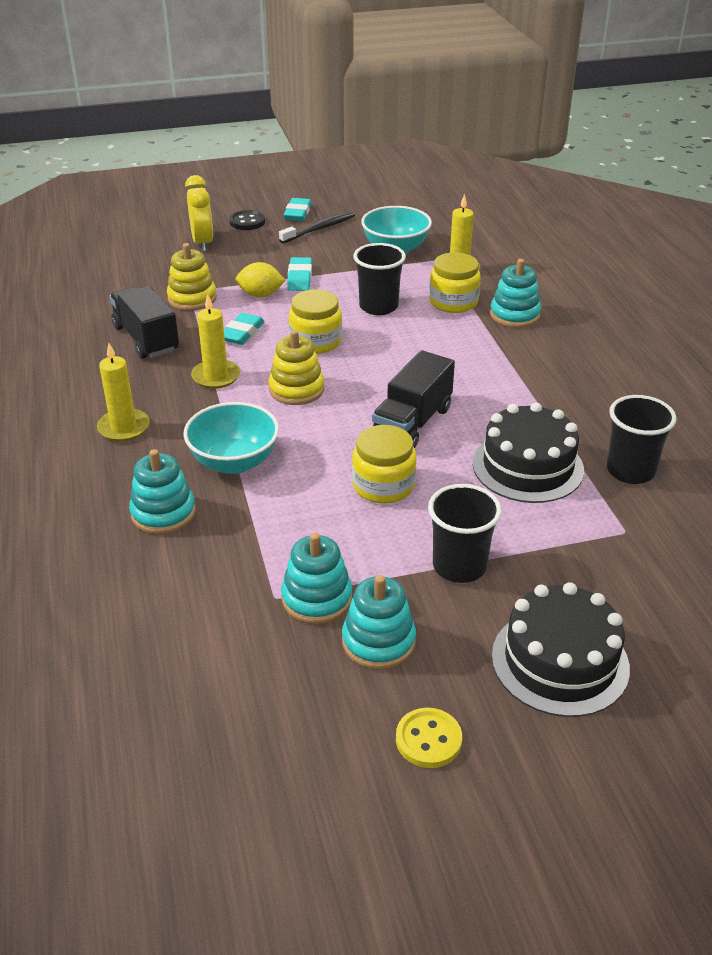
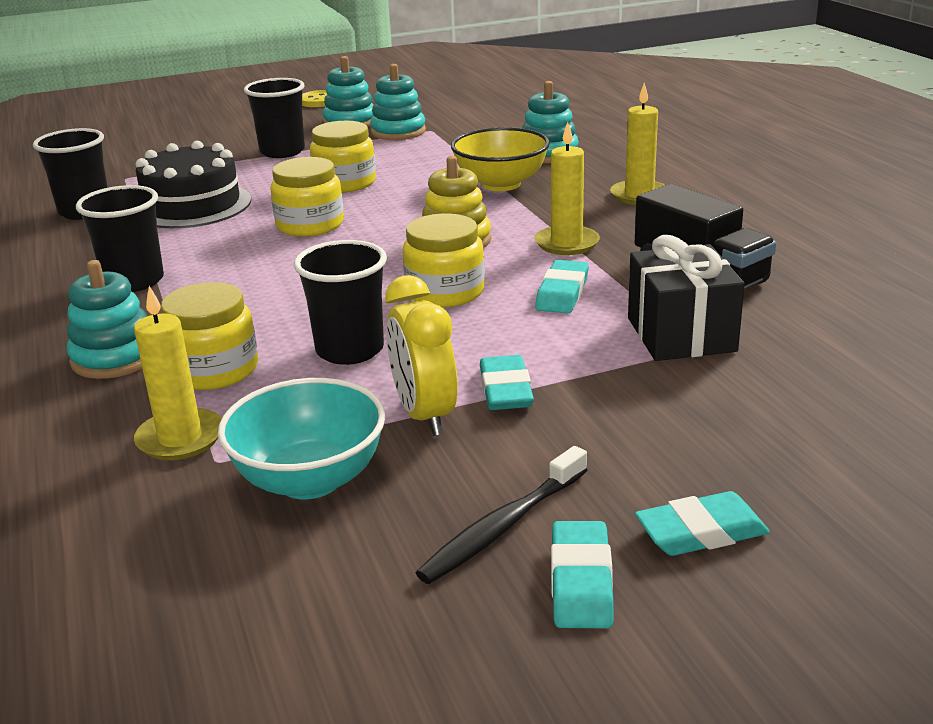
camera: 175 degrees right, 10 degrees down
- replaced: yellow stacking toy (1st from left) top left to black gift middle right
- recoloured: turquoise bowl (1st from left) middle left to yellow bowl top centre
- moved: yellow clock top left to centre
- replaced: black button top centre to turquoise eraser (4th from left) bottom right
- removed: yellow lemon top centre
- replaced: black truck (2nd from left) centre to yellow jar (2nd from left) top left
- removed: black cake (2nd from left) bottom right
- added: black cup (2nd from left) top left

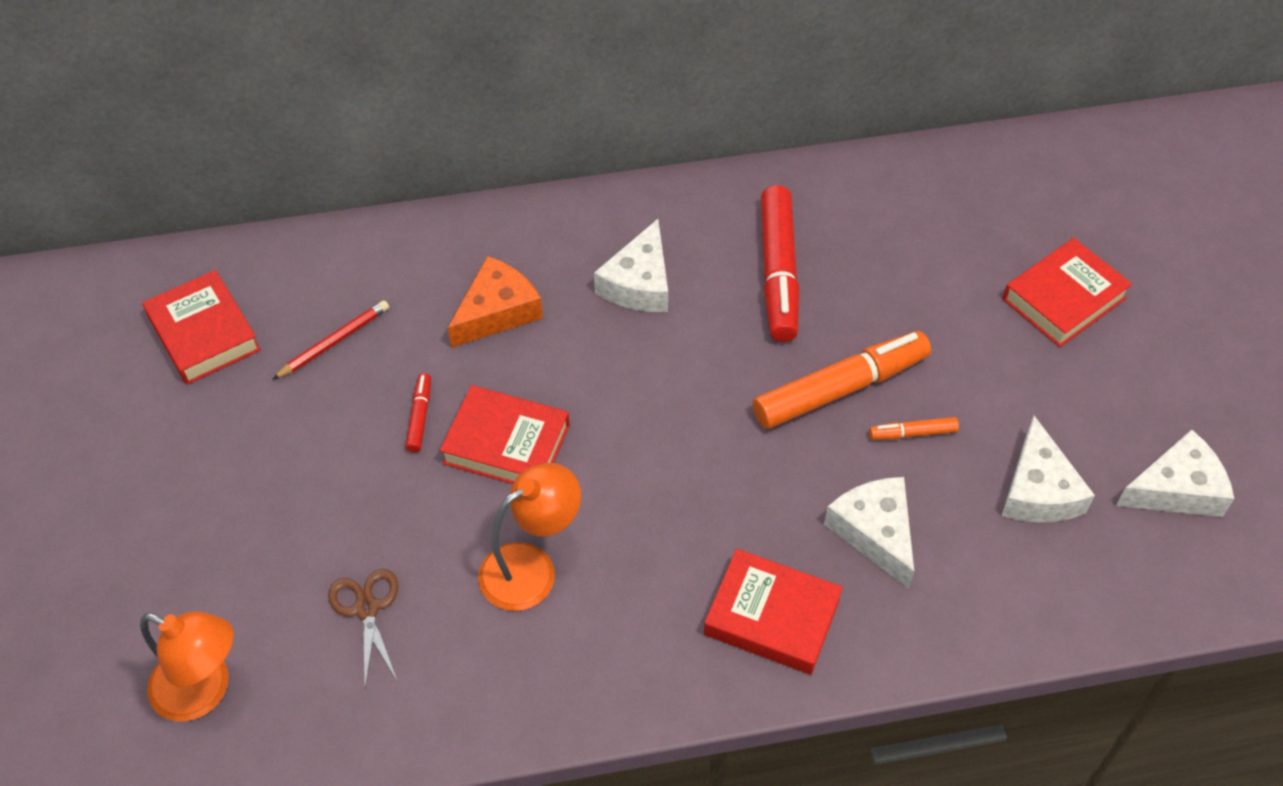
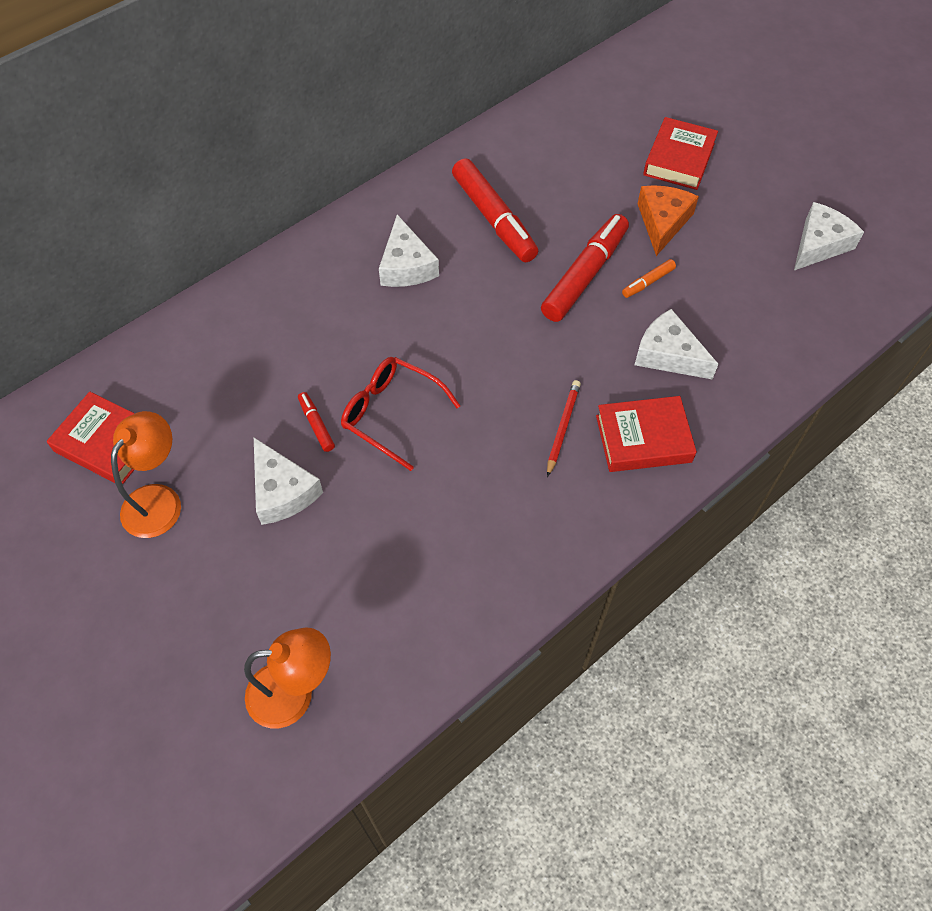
camera: 30 degrees left, 5 degrees up
- moved: red pencil middle left to centre
- removed: brown scissors bottom left
- replaced: red book (2nd from left) centre to red glasses centre
- moved: orange cheese centre to top right
- moved: orange lamp (2nd from left in the first image) bottom centre to orange lamp (1st from left) middle left
- recoloured: orange marker (1st from left) centre to red marker (3rd from left) top centre
- moved: white cheese (3rd from left in the first image) middle right to white cheese (1st from left) middle left

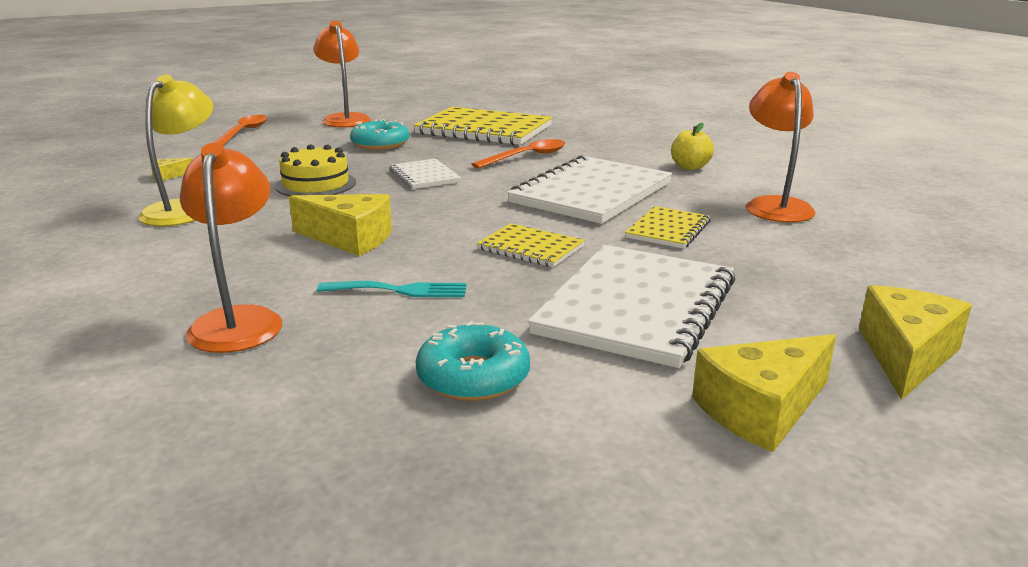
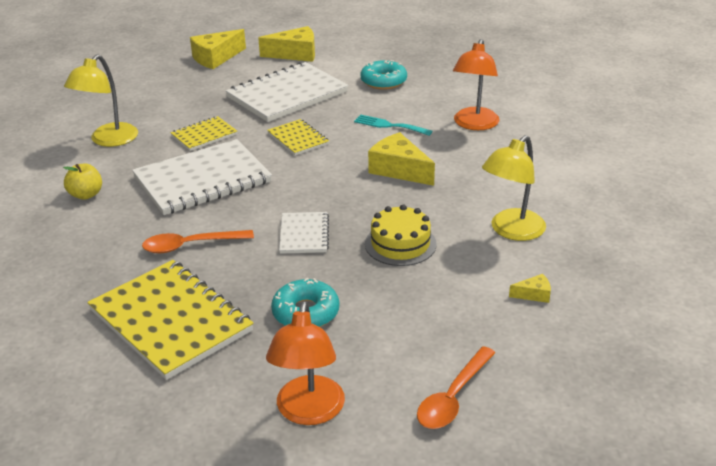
camera: 155 degrees left, 10 degrees up
- recoloured: orange lamp (3rd from left) top right to yellow lamp (1st from left) top left

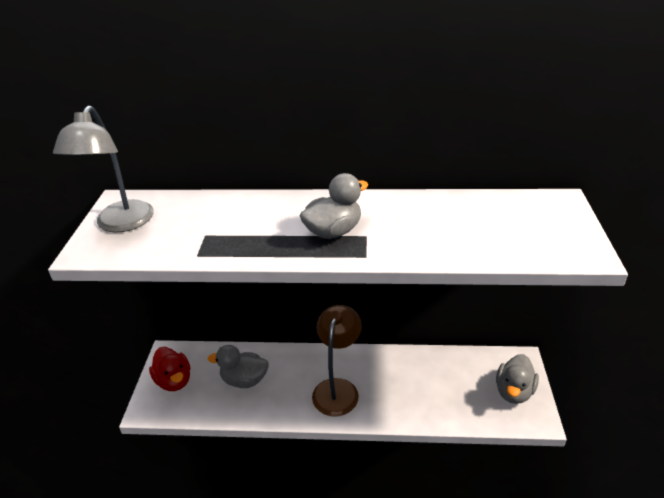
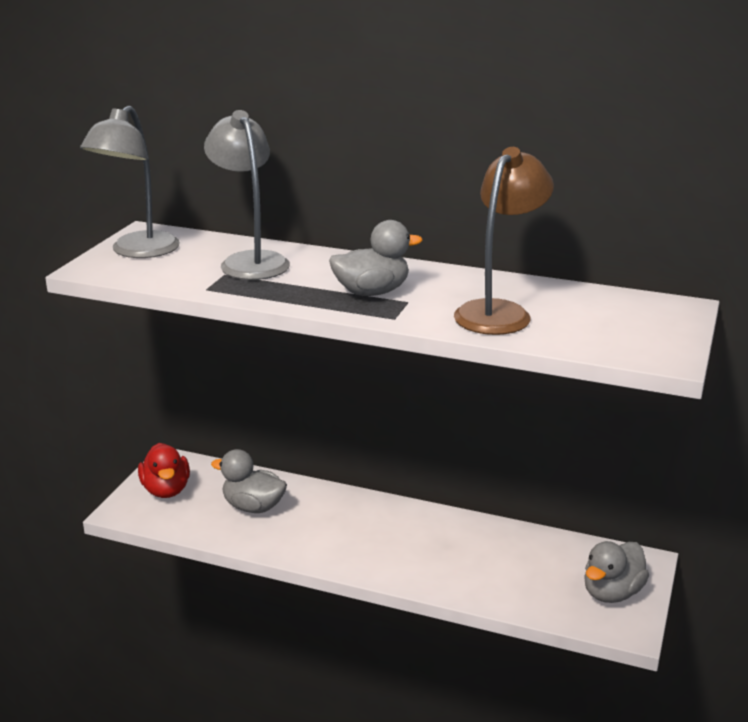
camera: 15 degrees right, 10 degrees down
- moved: brown lamp bottom centre to middle right
- added: grey lamp (2nd from left) top left

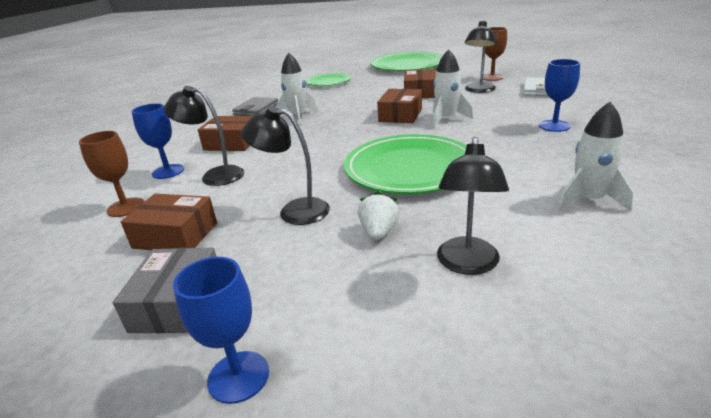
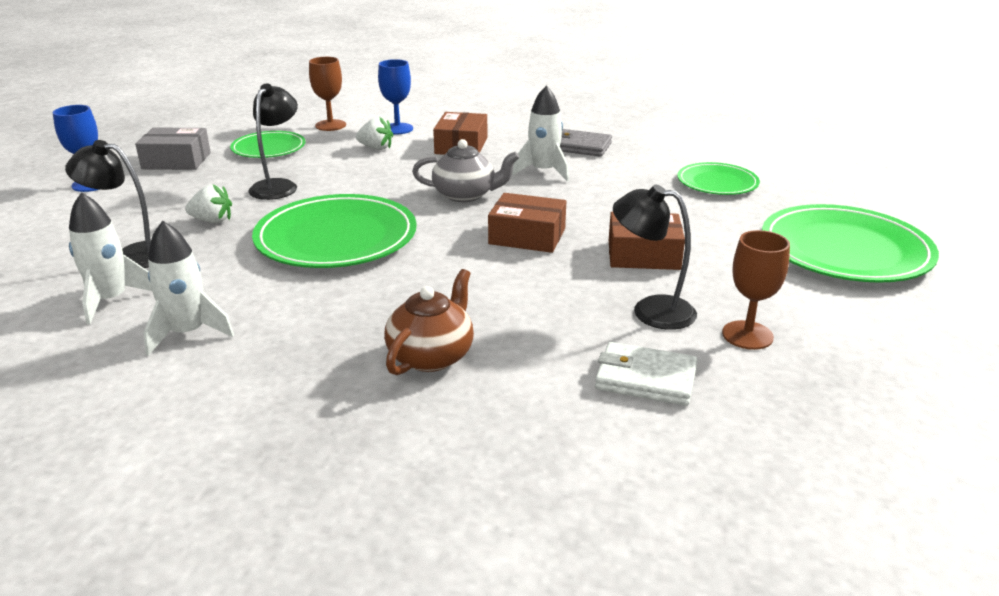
camera: 85 degrees right, 0 degrees up
- replaced: brown box (1st from left) middle left to green plate (1st from left) top left
- replaced: black lamp (1st from left) top left to white strawberry (2nd from left) top centre
- moved: white rocket (2nd from left in the first image) top centre to white rocket (1st from left) middle left
- replaced: blue goblet (3rd from left) top right to brown teapot centre
- added: grey teapot top centre

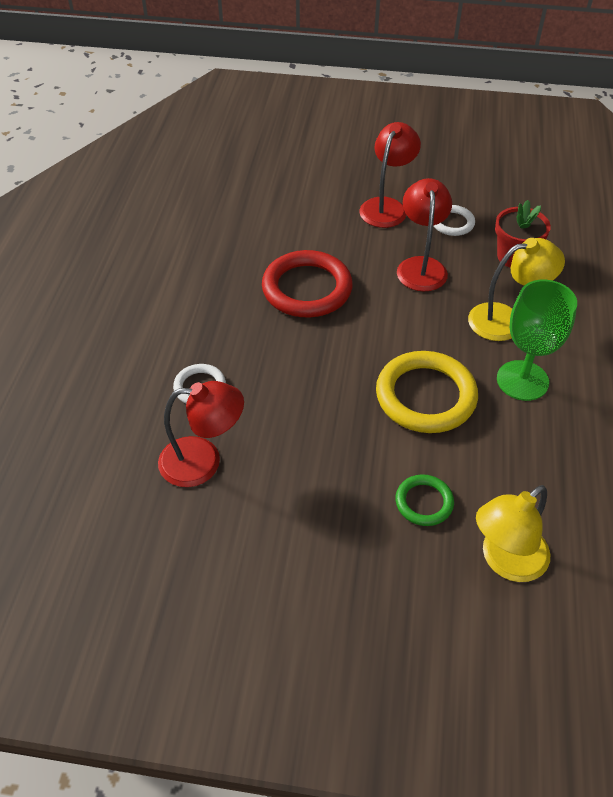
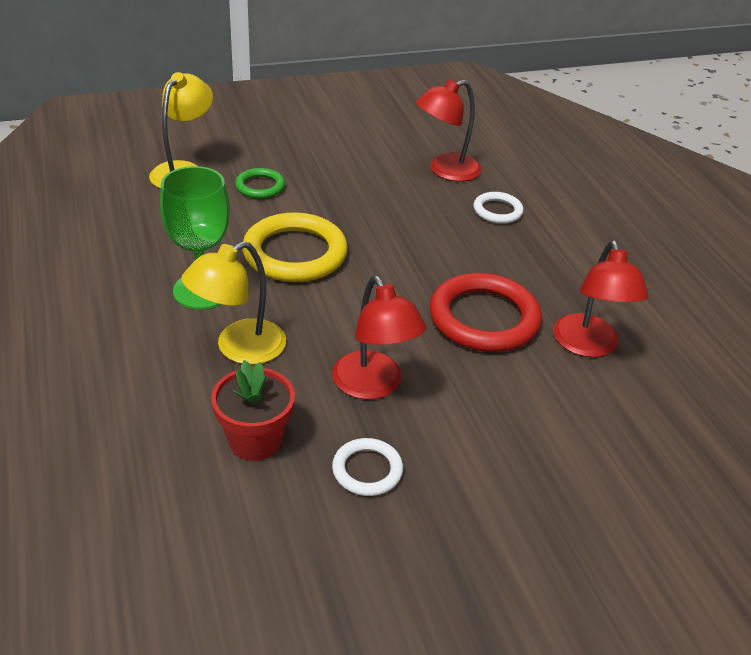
camera: 150 degrees right, 10 degrees down
- moved: red lamp (2nd from left in the first image) top centre to red lamp (3rd from left) middle right

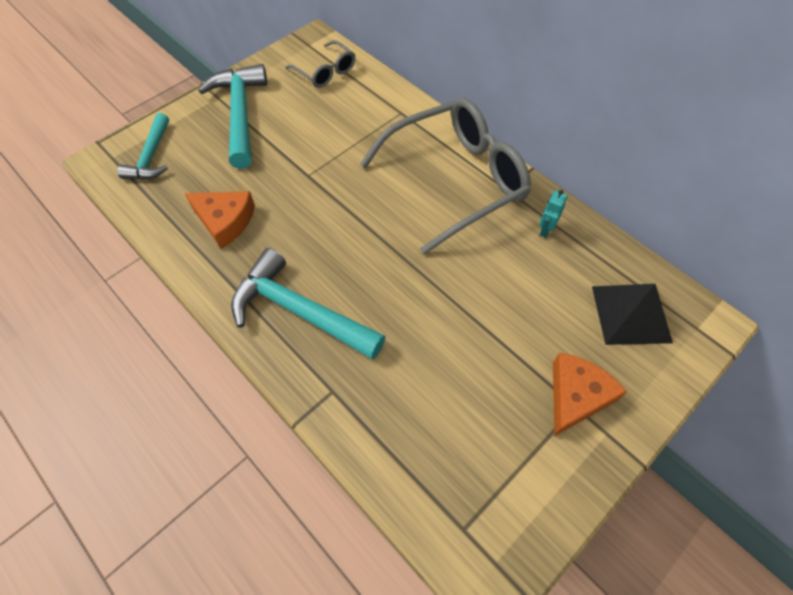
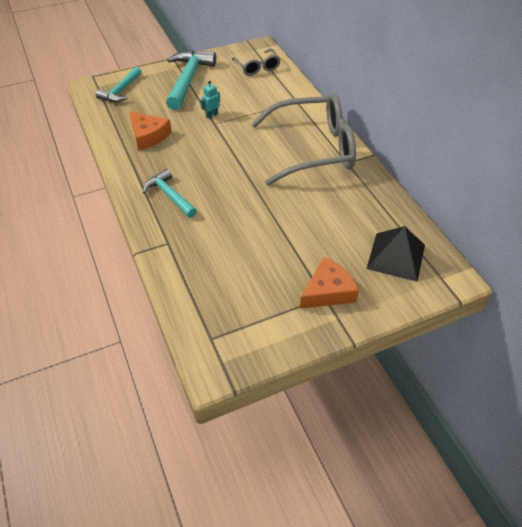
camera: 20 degrees right, 10 degrees down
- resized: turquoise hammer (3rd from left in the first image) centre = middle left x0.62
- moved: turquoise robot middle right to top centre

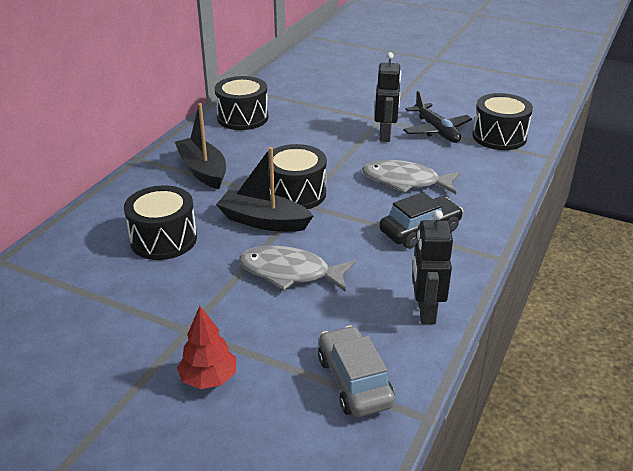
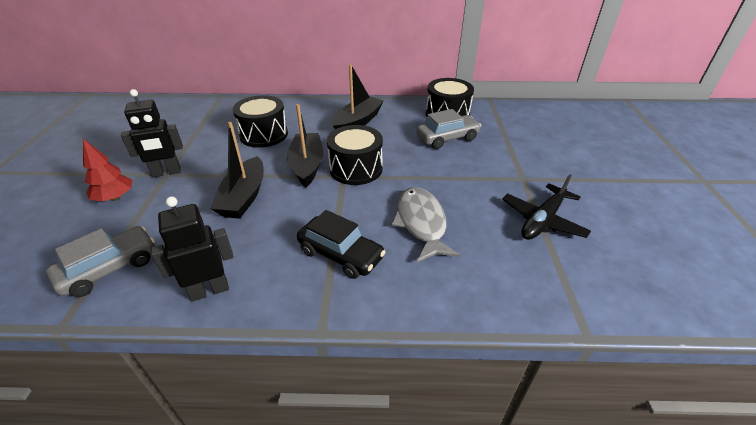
camera: 65 degrees right, 5 degrees up
- replaced: grey fish (1st from left) centre to black boat (1st from left) middle left
- moved: black robot (1st from left) top centre to top left
- removed: black drum (4th from left) top right
- added: grey car (2nd from left) top centre

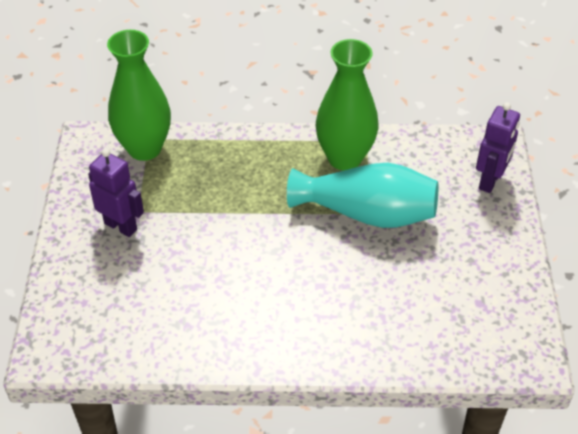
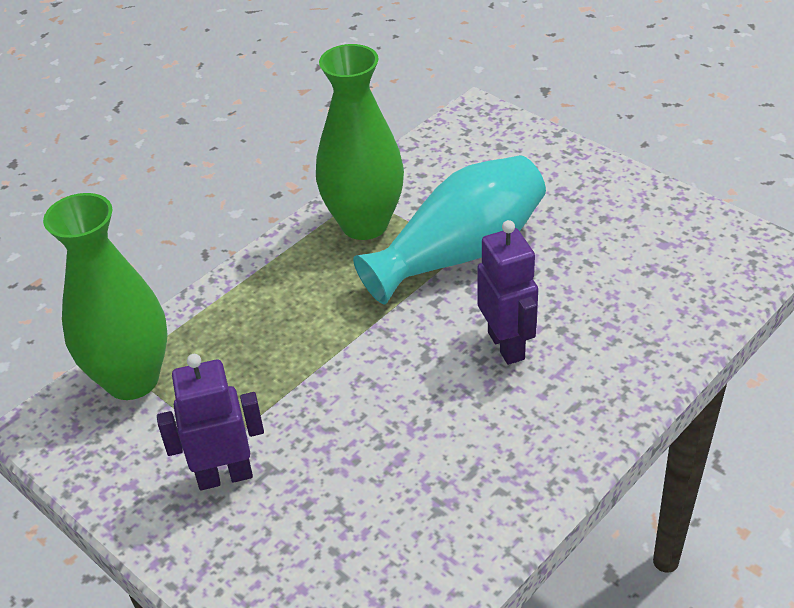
camera: 45 degrees left, 5 degrees down
- moved: purple robot (2nd from left) middle right to centre

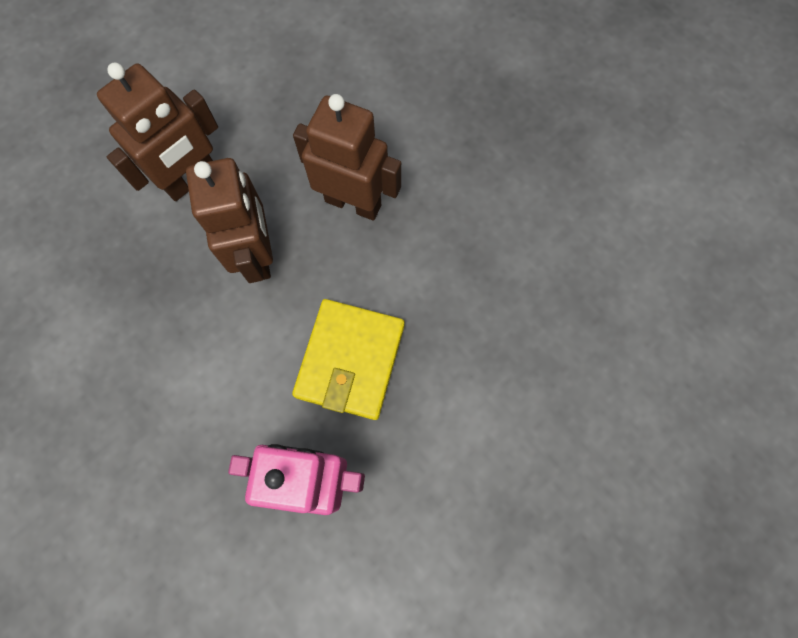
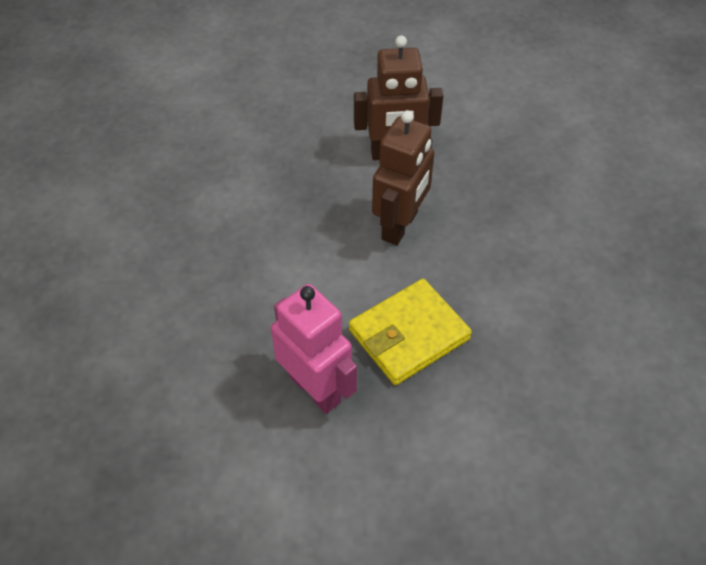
camera: 40 degrees right, 20 degrees down
- removed: brown robot (3rd from left) top centre

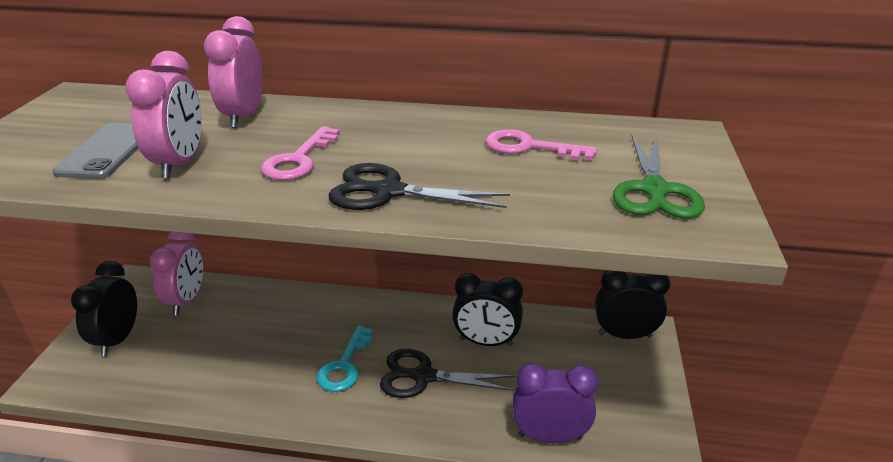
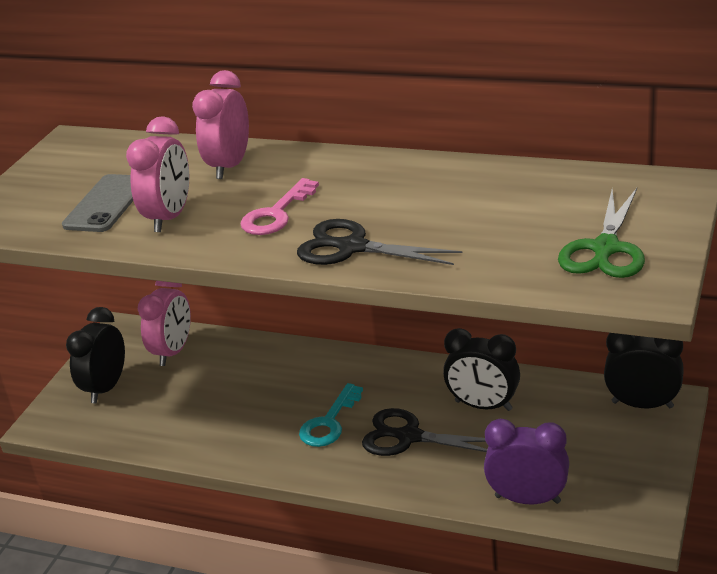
camera: 15 degrees right, 0 degrees up
- removed: pink key (2nd from left) top centre

